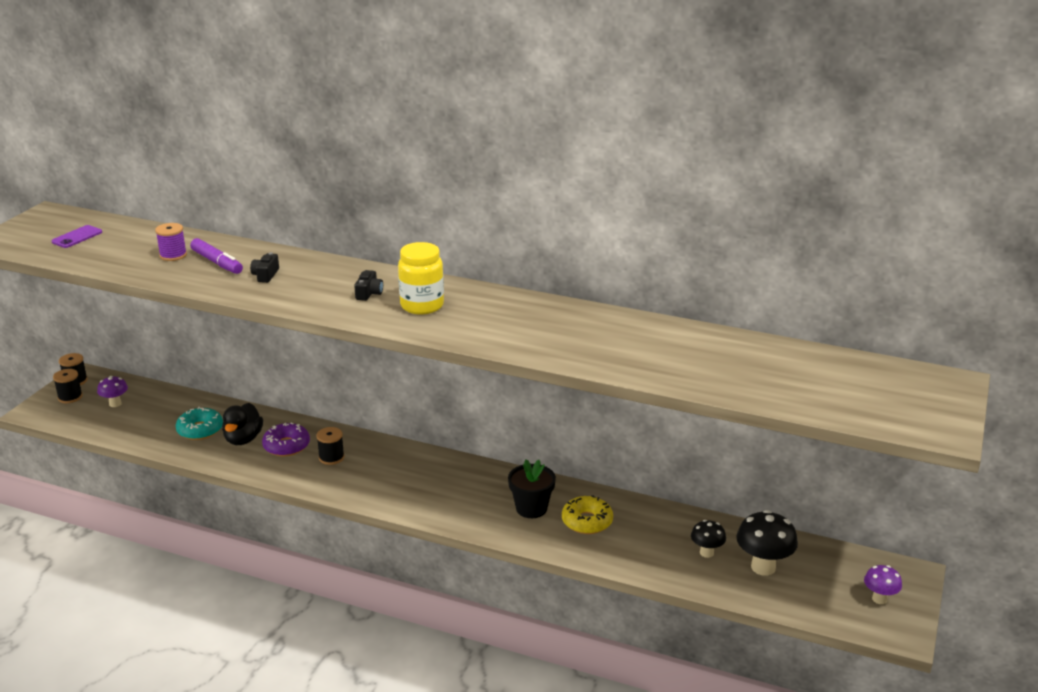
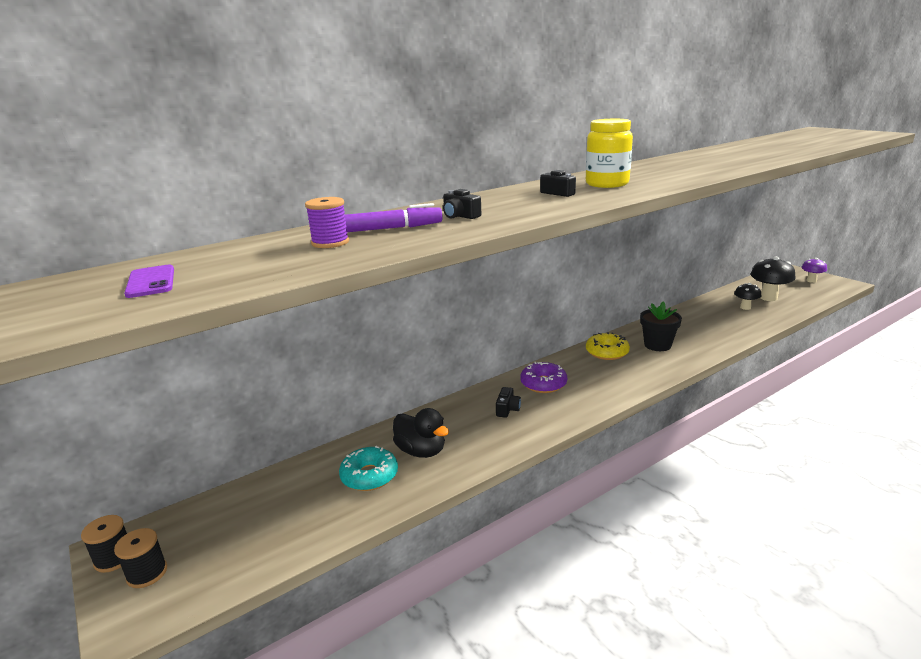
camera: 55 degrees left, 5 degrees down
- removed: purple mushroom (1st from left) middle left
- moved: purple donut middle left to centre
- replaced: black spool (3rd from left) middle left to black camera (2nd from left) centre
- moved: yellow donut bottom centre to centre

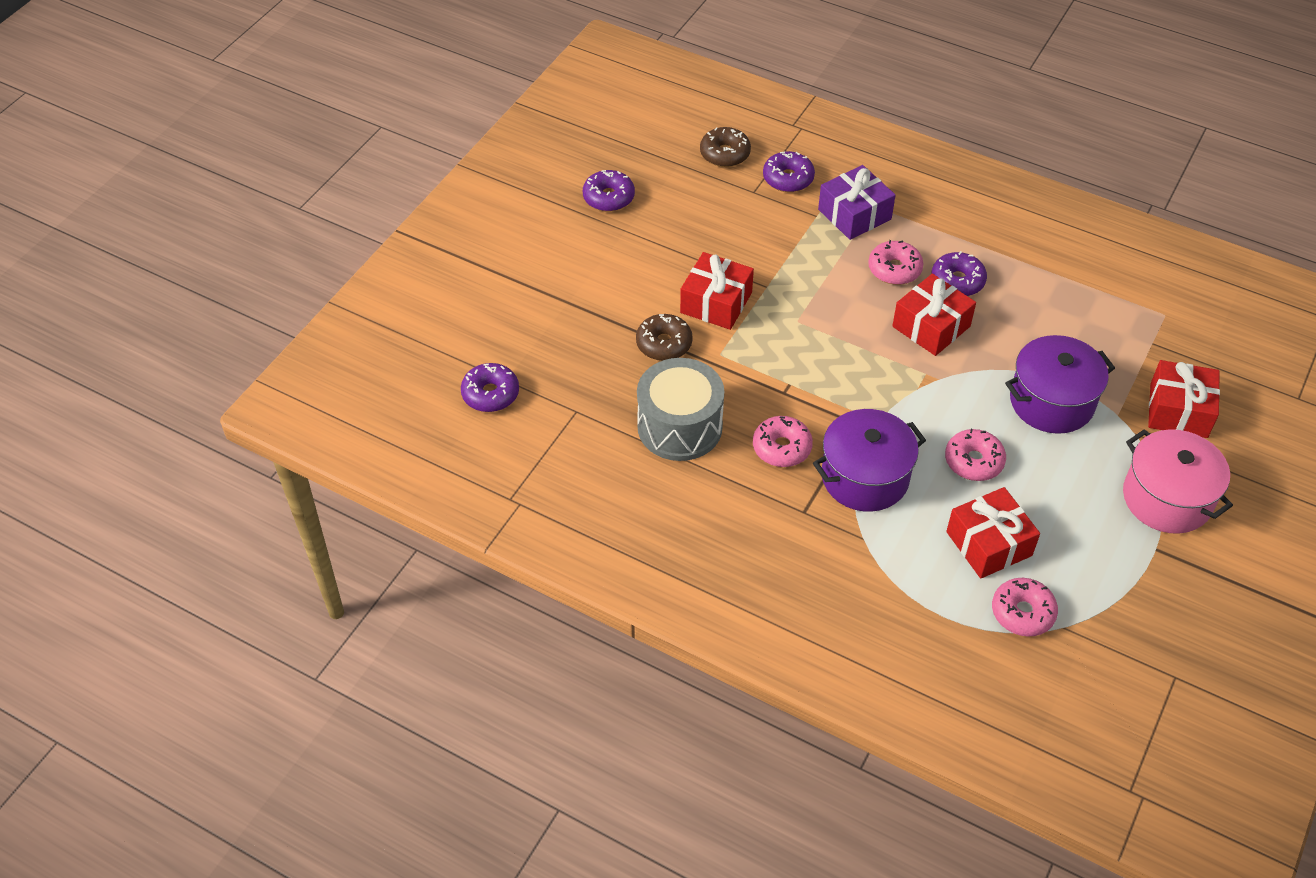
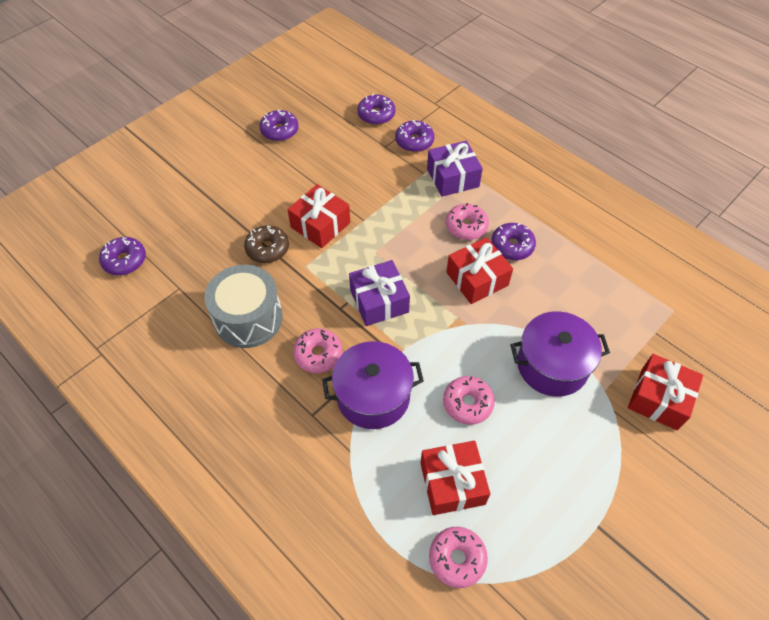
camera: 15 degrees right, 5 degrees up
- recoloured: brown donut (2nd from left) top centre to purple donut (3rd from left) top centre
- removed: pink pot middle right
- added: purple gift (1st from left) centre

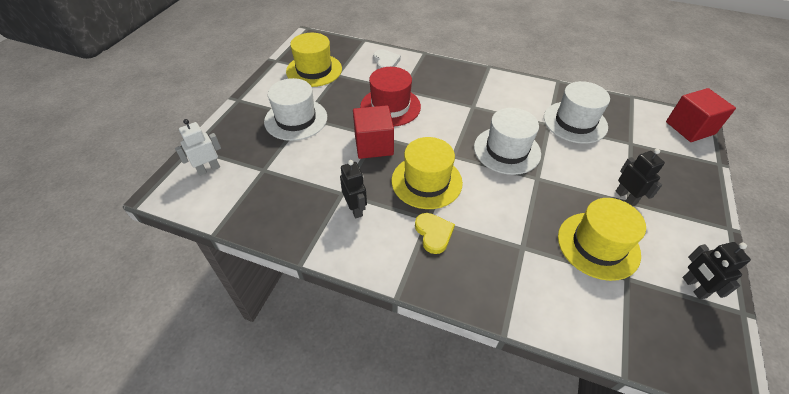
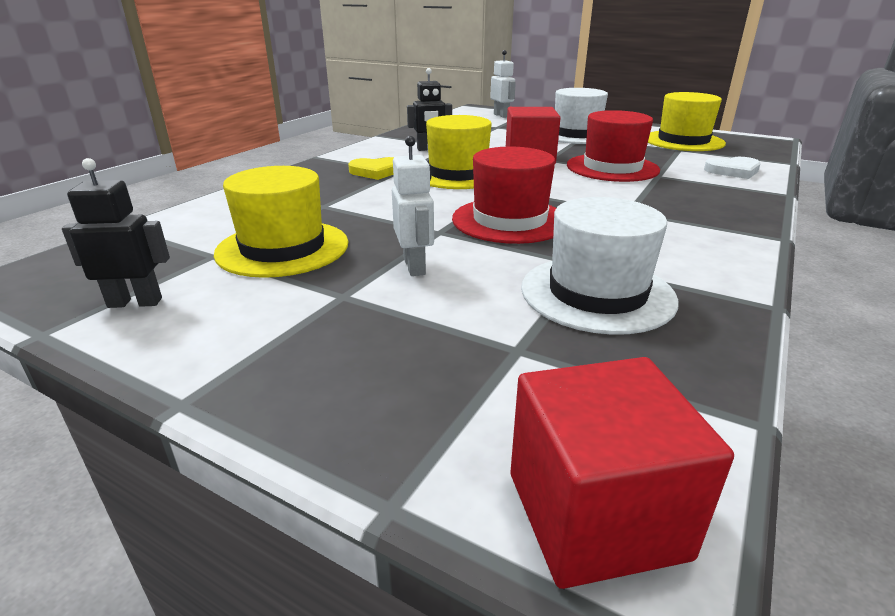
camera: 100 degrees right, 20 degrees down
- recoloured: white hat (2nd from left) centre to red hat (1st from left) top centre
- removed: black robot (2nd from left) middle right
- added: white robot (1st from left) centre

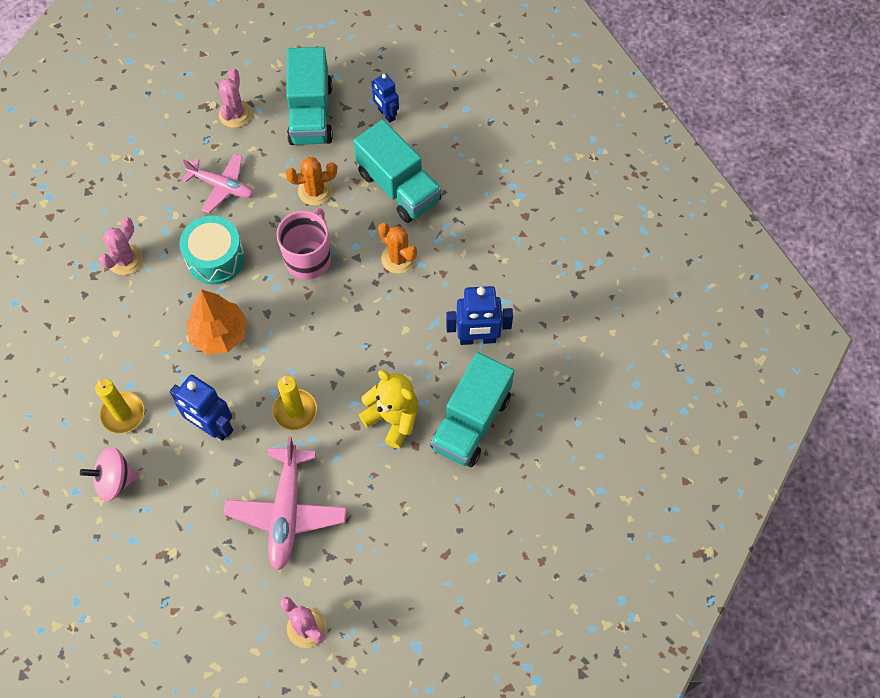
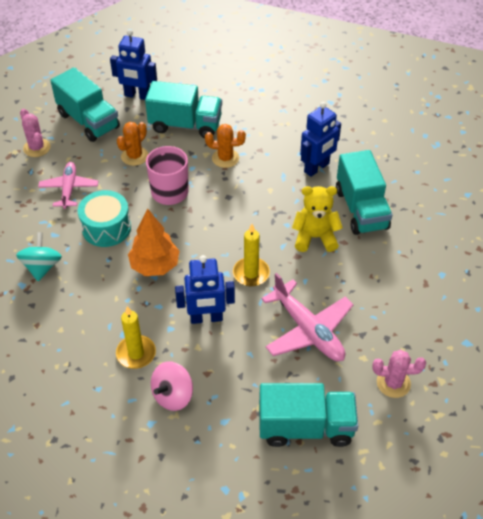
camera: 40 degrees left, 15 degrees down
- replaced: pink cactus (1st from left) middle left to turquoise spinning top middle left
- turned: pink plane (1st from left) top left = middle left 75 degrees counterclockwise
- resized: blue robot (2nd from left in the first image) top centre = top left x1.57
- added: turquoise truck (3rd from left) bottom centre

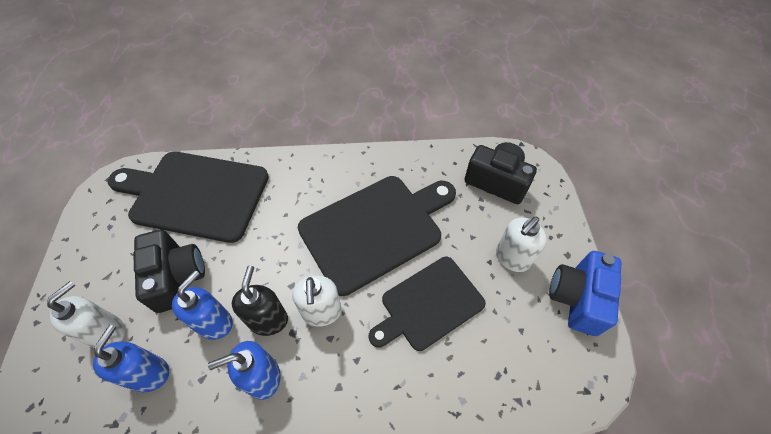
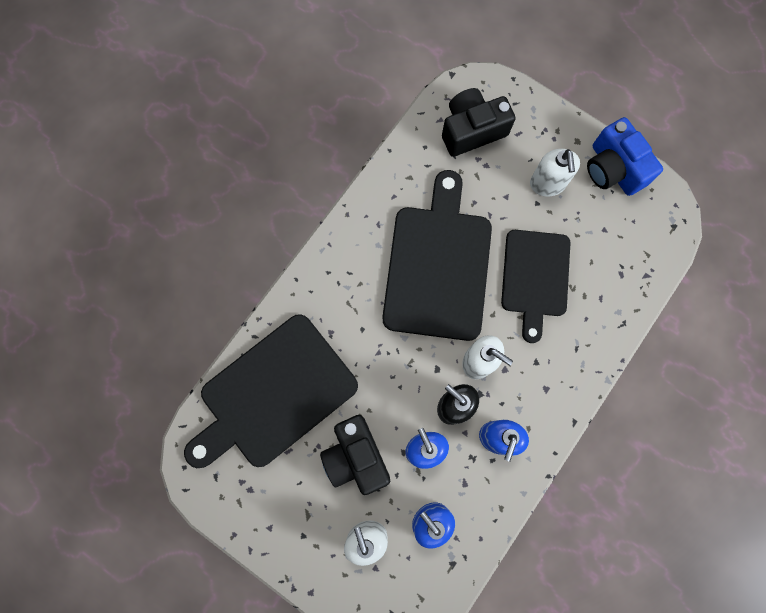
camera: 50 degrees left, 20 degrees up
- turned: black camera (1st from left) middle left = bottom centre 135 degrees counterclockwise

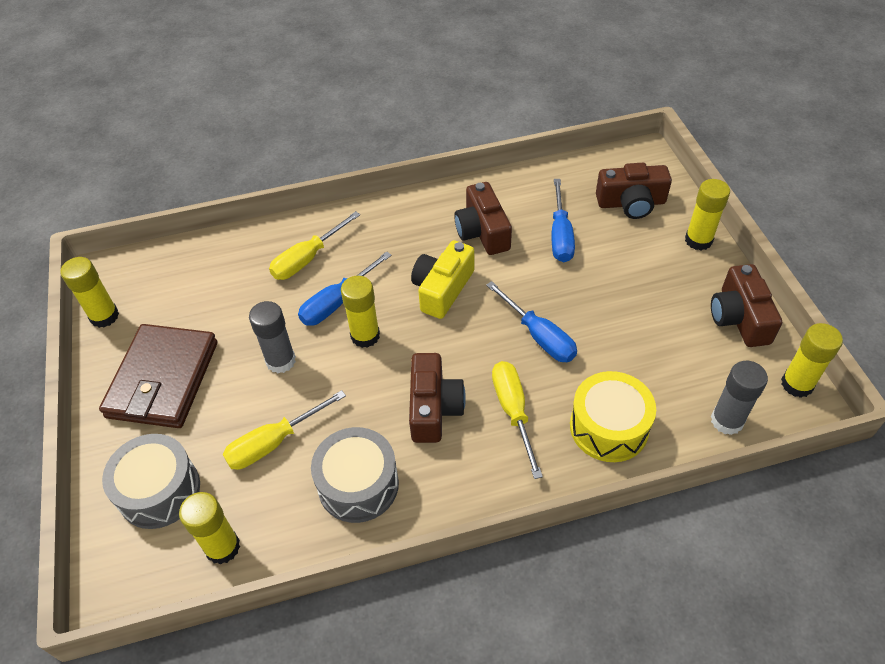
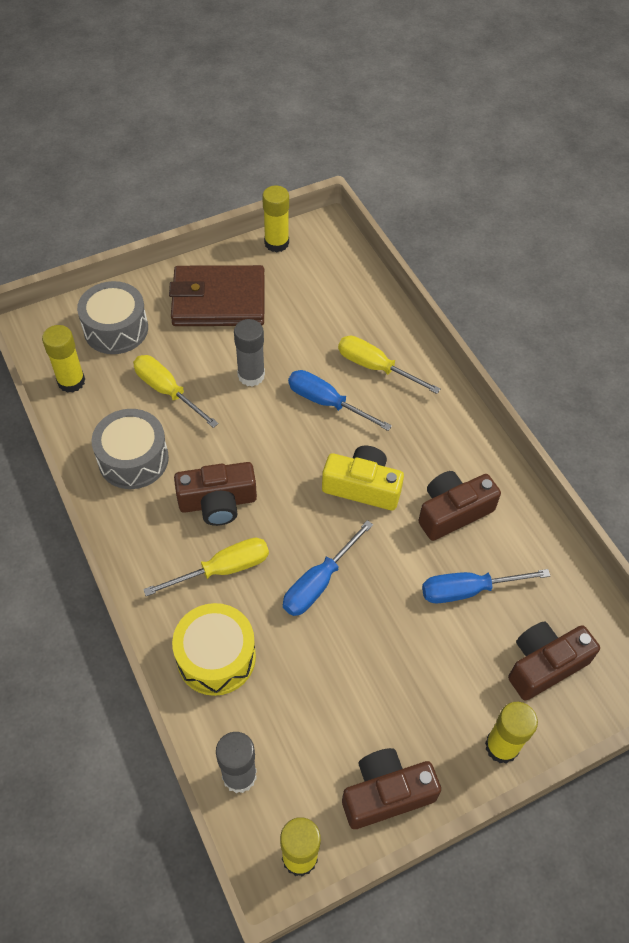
camera: 75 degrees right, 5 degrees up
- removed: yellow glue stick (3rd from left) centre
- turned: brown camera (3rd from left in the first image) top right = bottom right 75 degrees clockwise

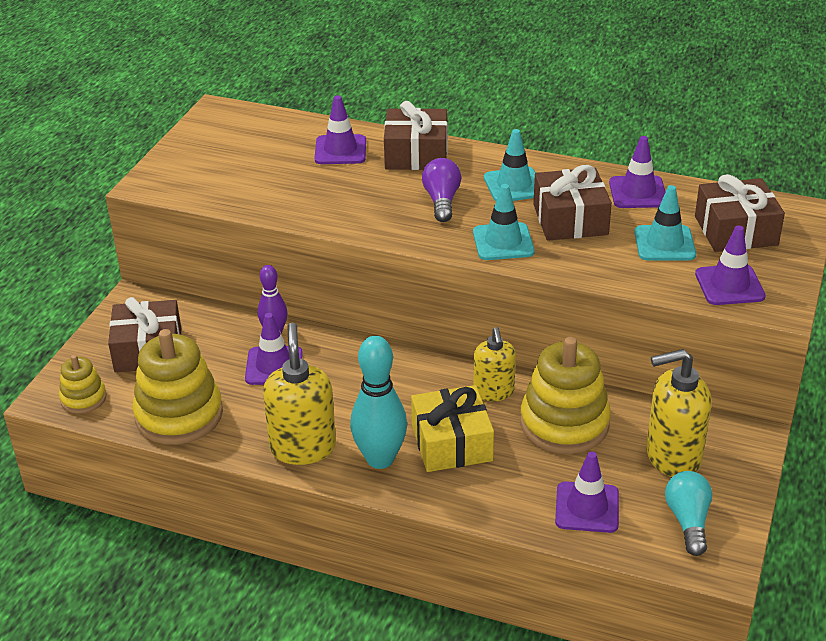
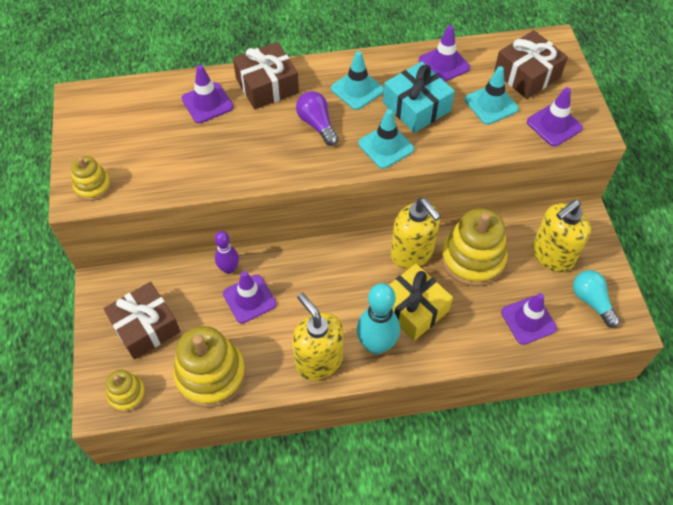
camera: 30 degrees left, 20 degrees up
- resized: yellow soap dispenser (2nd from left) centre = centre x1.54
- recoloured: brown gift (3rd from left) top right to turquoise gift top centre
- added: yellow stacking toy (1st from left) middle left

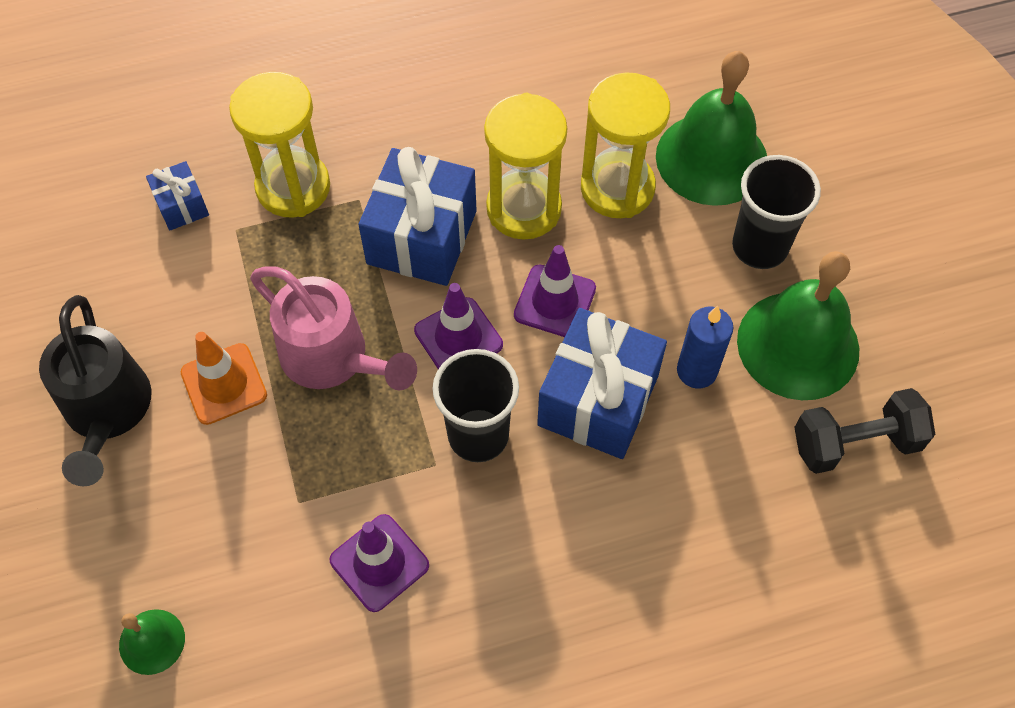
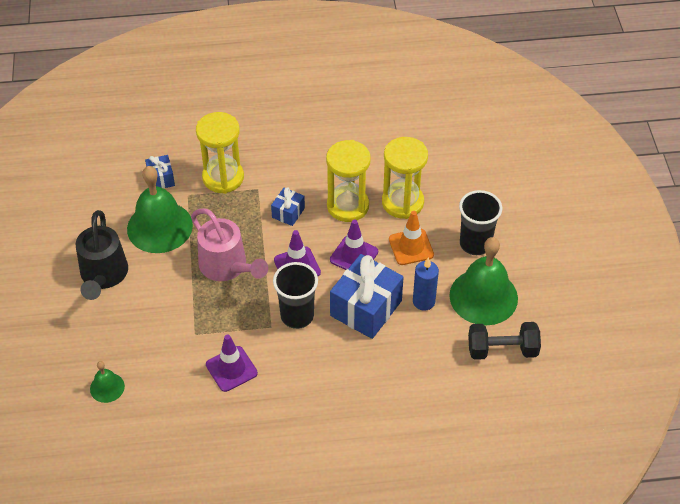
camera: 10 degrees right, 10 degrees down
- moved: orange traffic cone middle left to centre
- resized: blue gift (2nd from left) top centre = centre x0.50
- moved: green bell (2nd from left) top right to middle left

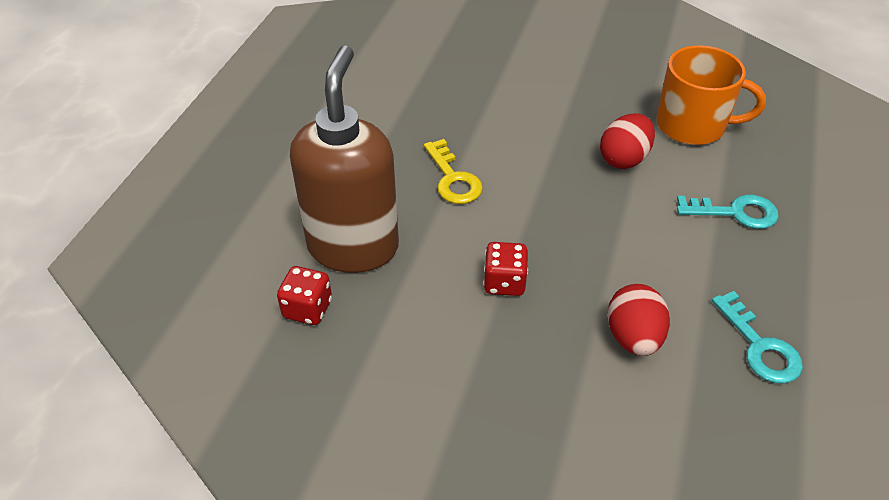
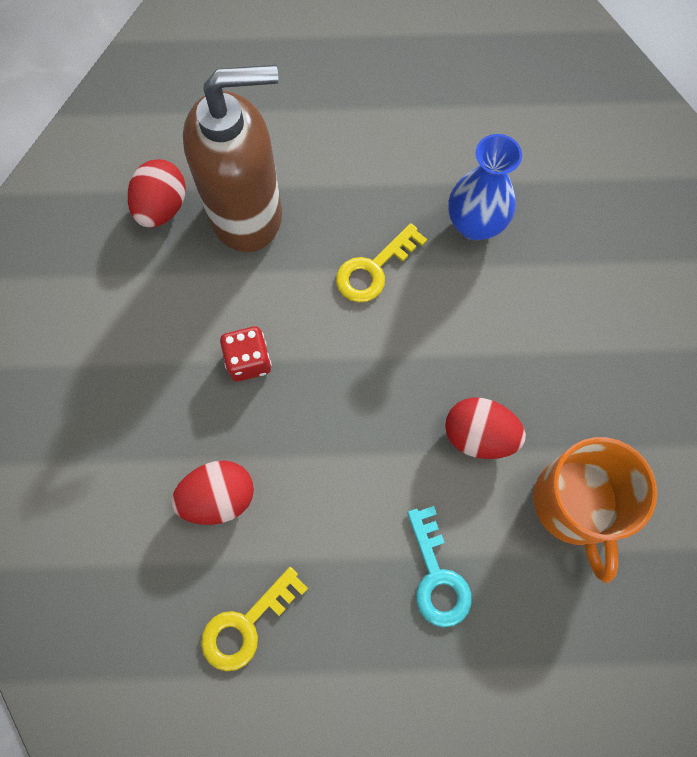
camera: 70 degrees right, 25 degrees up
- replaced: red dice (1st from left) centre to red egg (1st from left) top left
- recoloured: turquoise key (2nd from left) bottom right to yellow key (1st from left) bottom centre
- added: blue vase top right

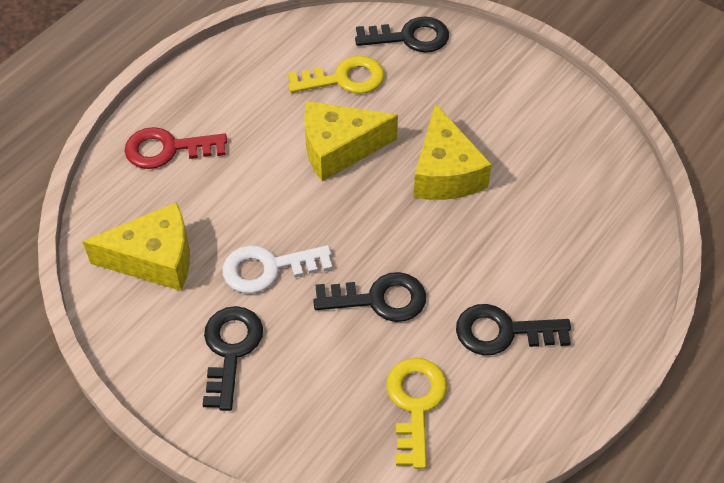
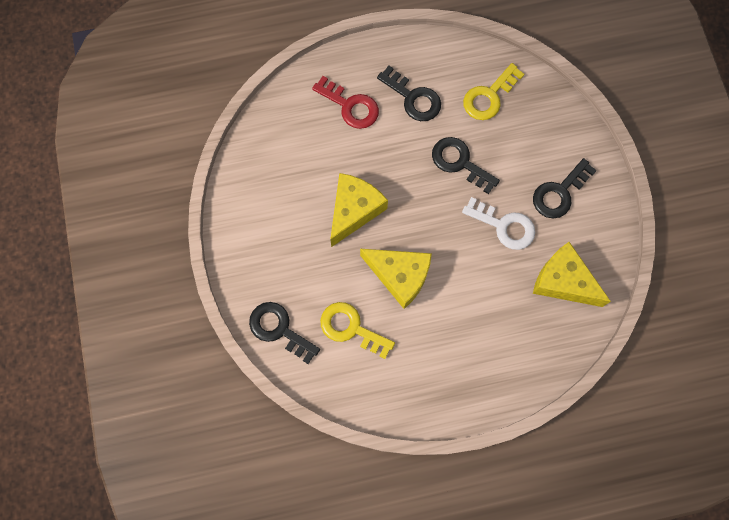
camera: 140 degrees left, 20 degrees up
- moved: red key top left to top centre

